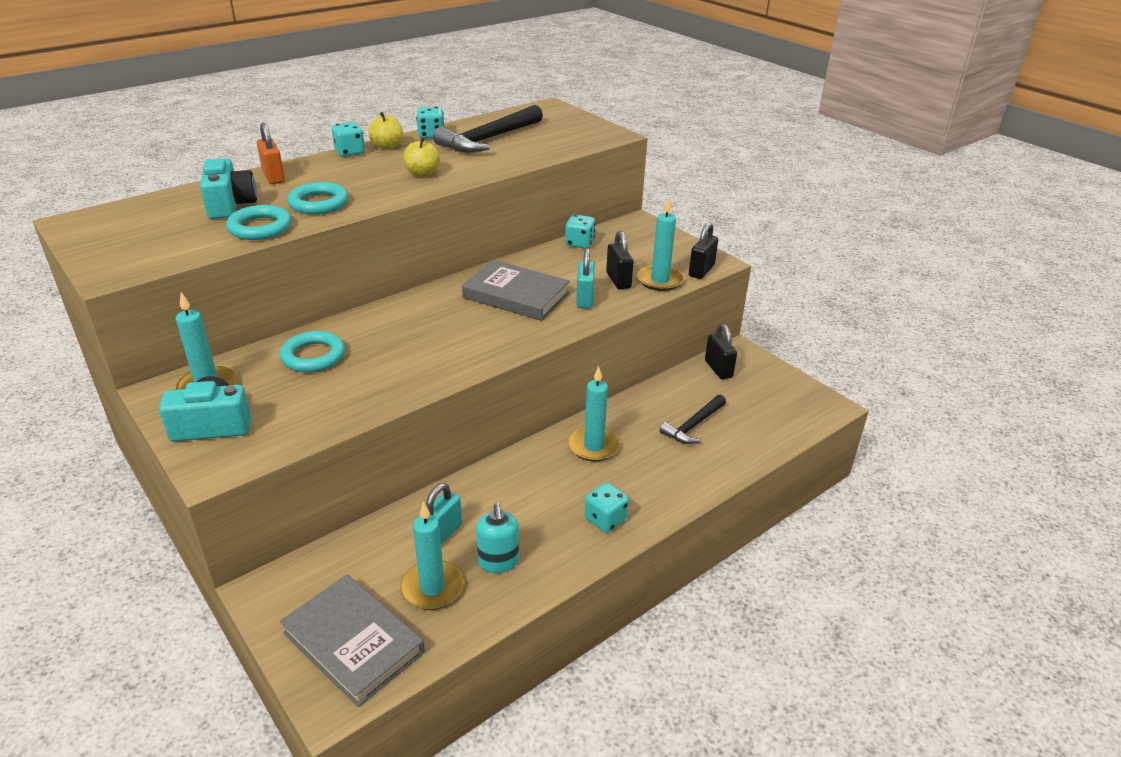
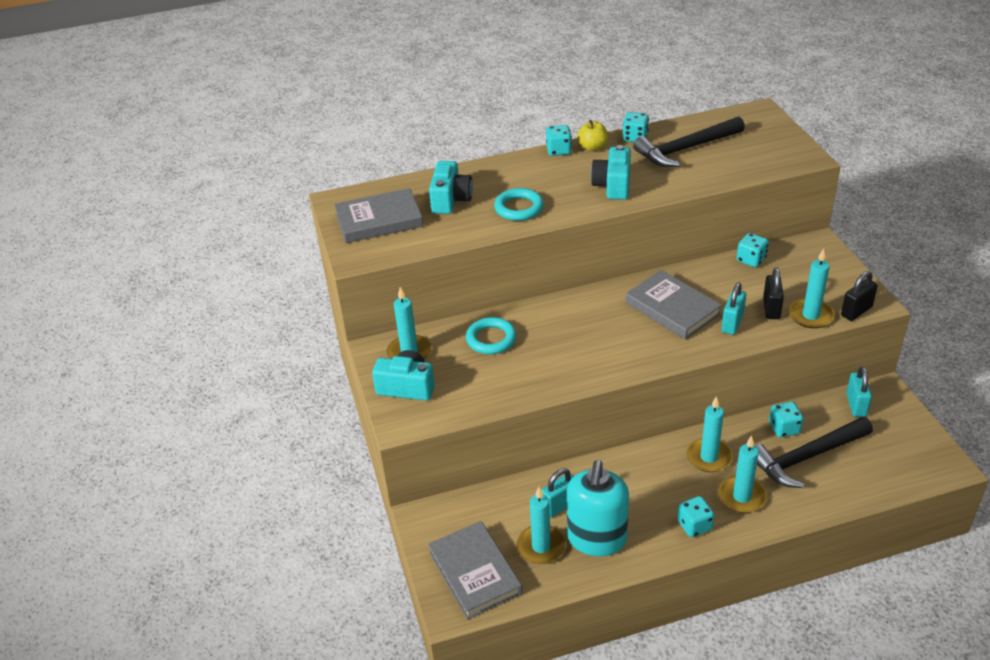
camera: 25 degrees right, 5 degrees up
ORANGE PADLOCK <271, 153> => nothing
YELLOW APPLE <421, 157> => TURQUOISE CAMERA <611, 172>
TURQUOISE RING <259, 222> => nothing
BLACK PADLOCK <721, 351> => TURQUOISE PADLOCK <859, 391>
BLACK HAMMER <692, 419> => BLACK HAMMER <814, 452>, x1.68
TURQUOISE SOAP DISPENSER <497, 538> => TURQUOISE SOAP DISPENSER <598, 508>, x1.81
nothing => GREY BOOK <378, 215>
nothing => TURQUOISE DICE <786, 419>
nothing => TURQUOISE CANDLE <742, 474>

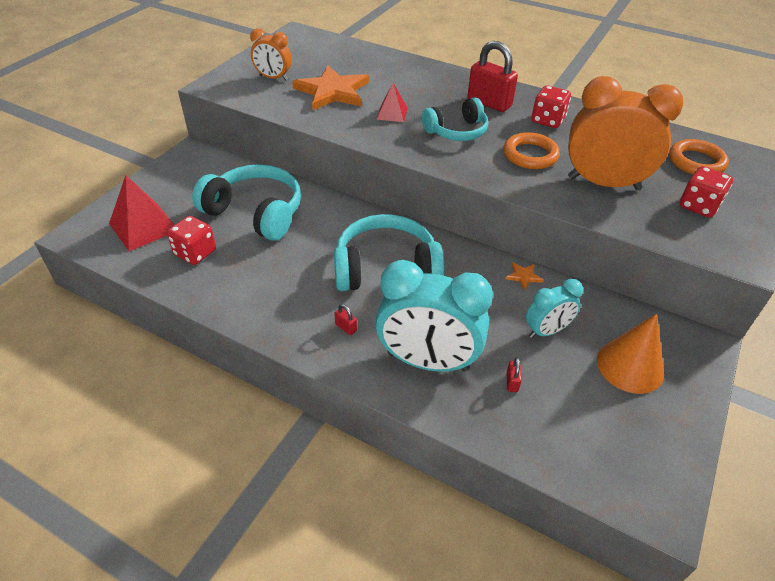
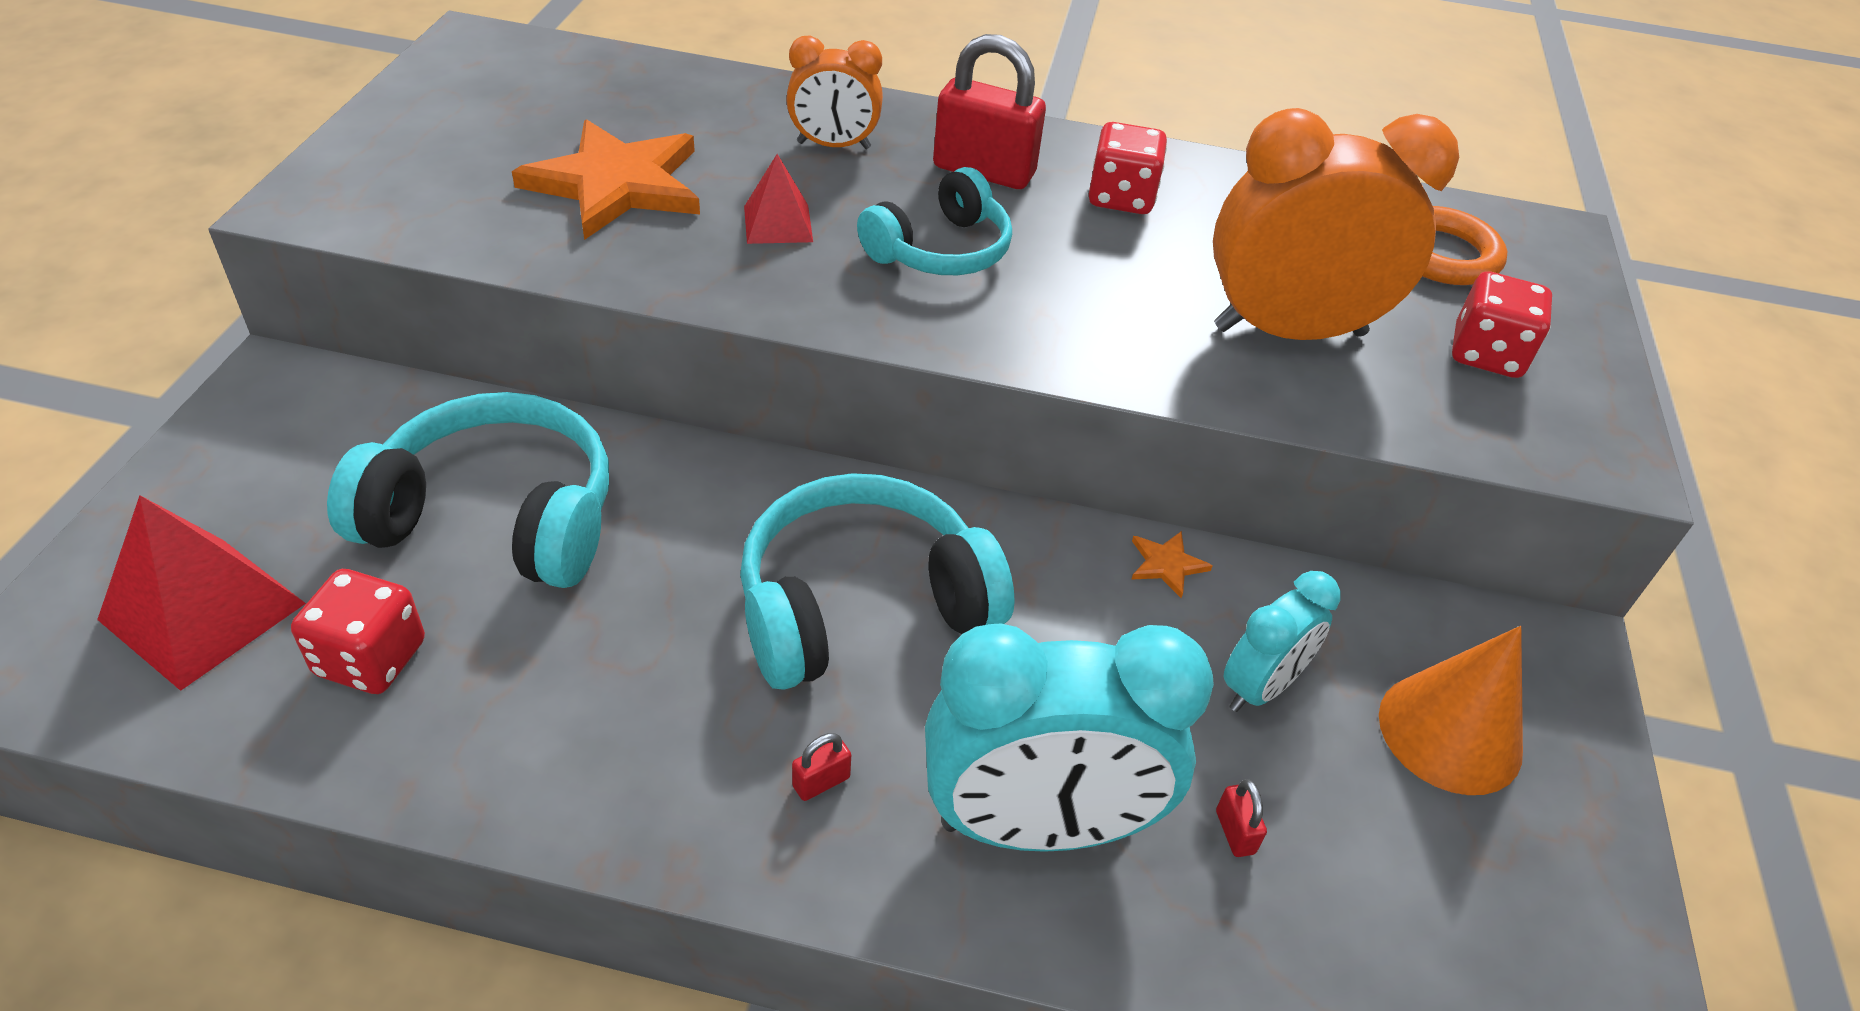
camera: 20 degrees left, 0 degrees up
ORANGE CLOCK <271, 54> => ORANGE CLOCK <834, 92>, move
ORANGE RING <531, 150> => nothing
RED PADLOCK <345, 319> => RED PADLOCK <821, 767>, 60 degrees counterclockwise

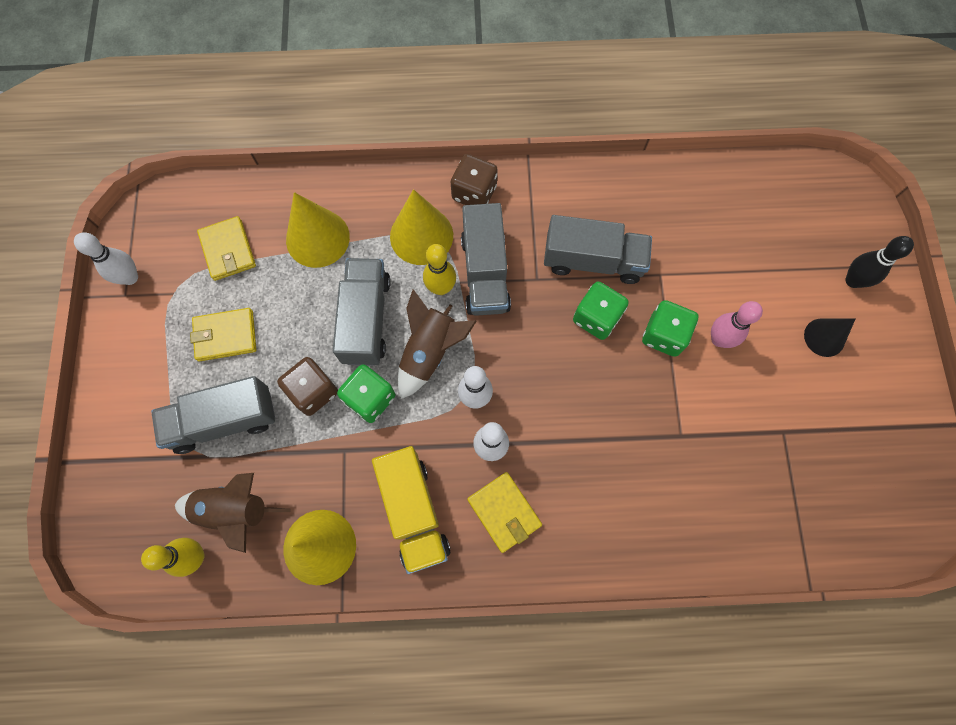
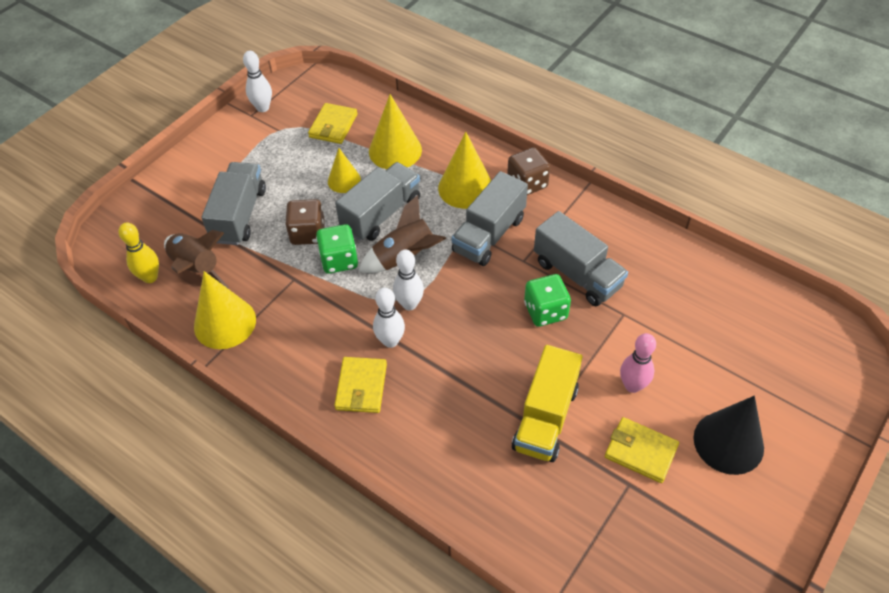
camera: 40 degrees right, 20 degrees down
BLACK BOWLING PIN <879, 262> => nothing
YELLOW BOWLING PIN <439, 269> => nothing
GREEN DICE <670, 328> => nothing
YELLOW WALLET <223, 334> => YELLOW WALLET <642, 450>, move
BLACK CONE <830, 337> => BLACK CONE <728, 435>, x1.64
GREY TRUCK <213, 415> => GREY TRUCK <233, 203>, 75 degrees clockwise
YELLOW TRUCK <411, 510> => YELLOW TRUCK <547, 403>, move
nothing => YELLOW CONE <344, 170>

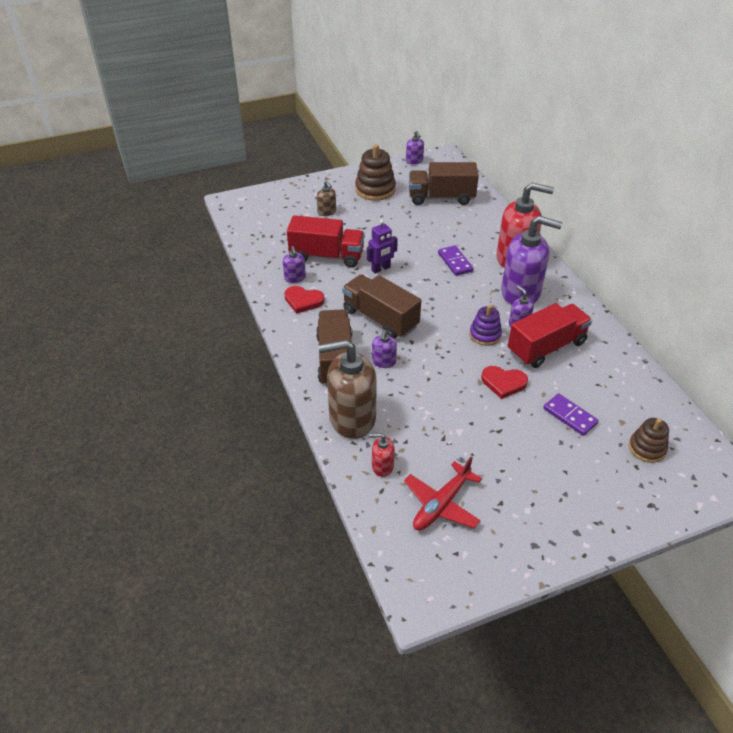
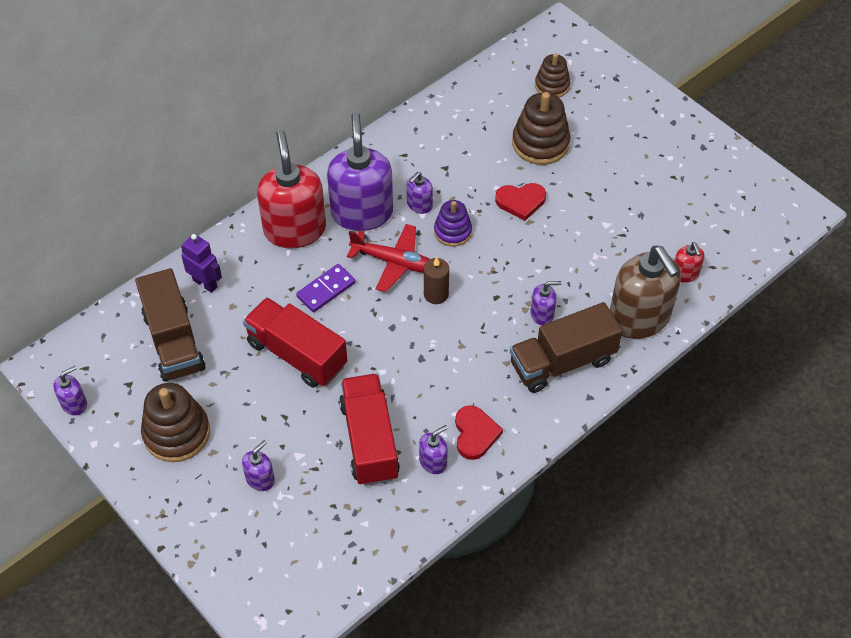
camera: 110 degrees left, 10 degrees up
BROWN SOAP DISPENSER <326, 198> => PURPLE SOAP DISPENSER <258, 465>
PURPLE ROBOT <382, 246> => PURPLE ROBOT <201, 263>, move
BROWN TRUCK <381, 306> => nothing
RED TRUCK <550, 335> => RED TRUCK <295, 342>, move
RED HEART <504, 382> => RED HEART <520, 202>, 90 degrees clockwise
PURPLE DOMINO <570, 414> => BROWN STACKING TOY <541, 128>
RED PLANE <443, 493> => RED PLANE <388, 258>, move
nothing => BROWN CANDLE <436, 280>

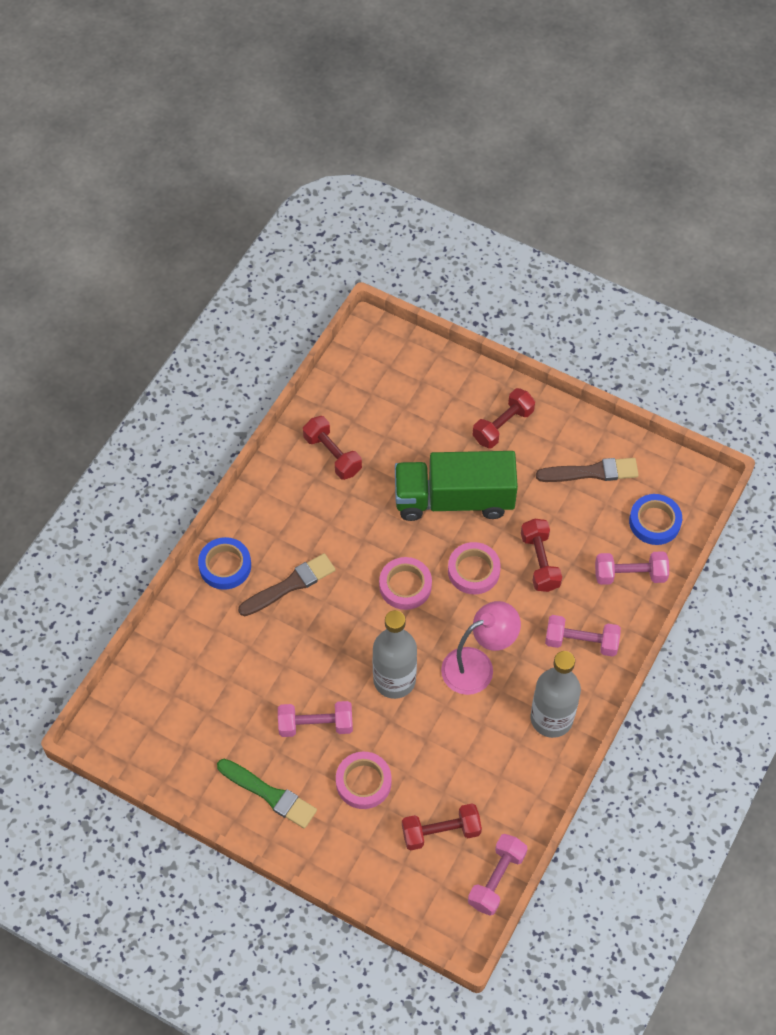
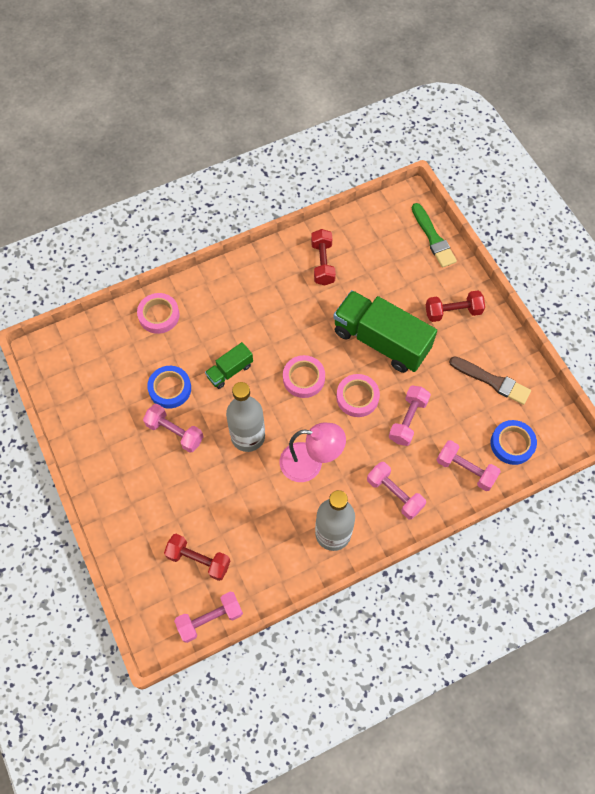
camera: 35 degrees right, 5 degrees up
RED DUMBBELL <541, 555> => PINK DUMBBELL <410, 415>
BLUE TAPE <224, 563> => BLUE TAPE <169, 387>, move
BROWN BRUSH <286, 584> => nothing
PINK TAPE <364, 780> => PINK TAPE <158, 313>, move
GREEN BRUSH <267, 794> => GREEN BRUSH <434, 235>, move
nothing => GREEN TRUCK <229, 365>

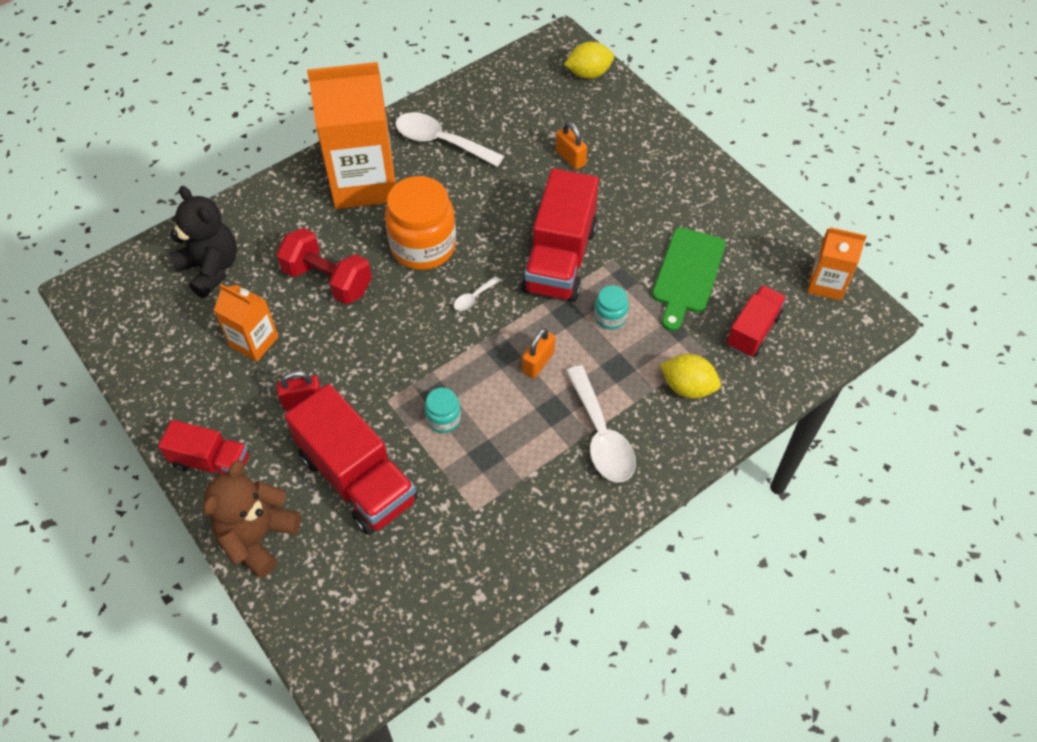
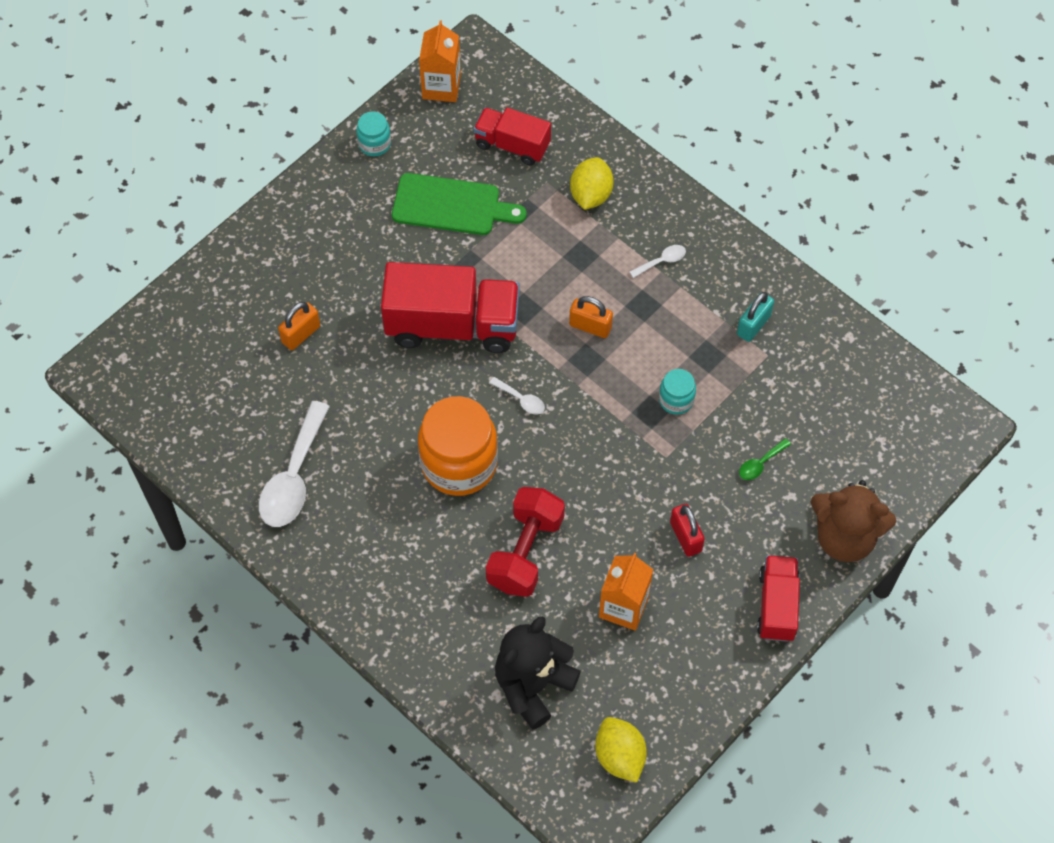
camera: 100 degrees left, 5 degrees up
YELLOW LEMON <589, 60> => YELLOW LEMON <621, 750>, move
ORANGE CARTON <351, 135> => nothing
TURQUOISE JAR <611, 307> => TURQUOISE JAR <373, 133>, move
WHITE SPOON <601, 423> => WHITE SPOON <658, 261>, x0.45
RED TRUCK <351, 459> => GREEN SPOON <765, 459>
nothing => TURQUOISE PADLOCK <755, 317>

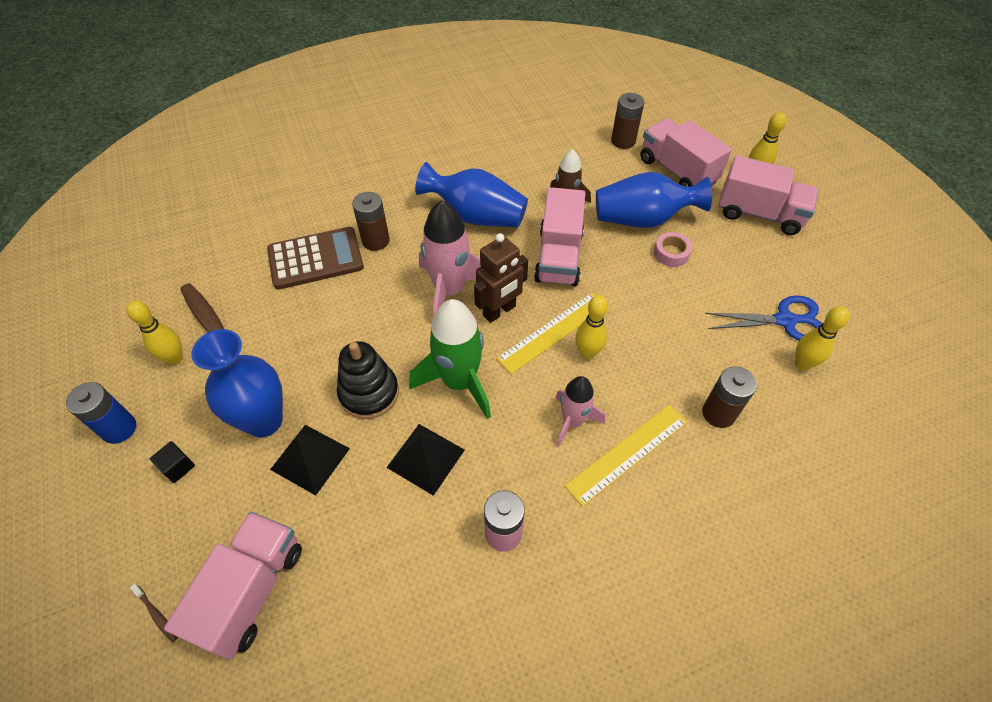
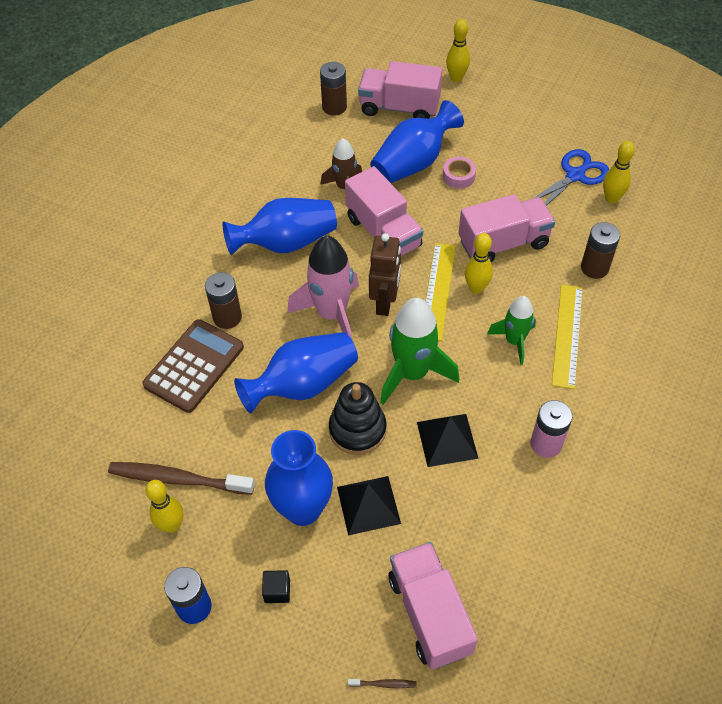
camera: 40 degrees left, 0 degrees up
PINK TRUCK <769, 195> => PINK TRUCK <506, 228>, move
PINK ROCKET <580, 411> => GREEN ROCKET <511, 330>
nothing => BLUE VASE <296, 373>

